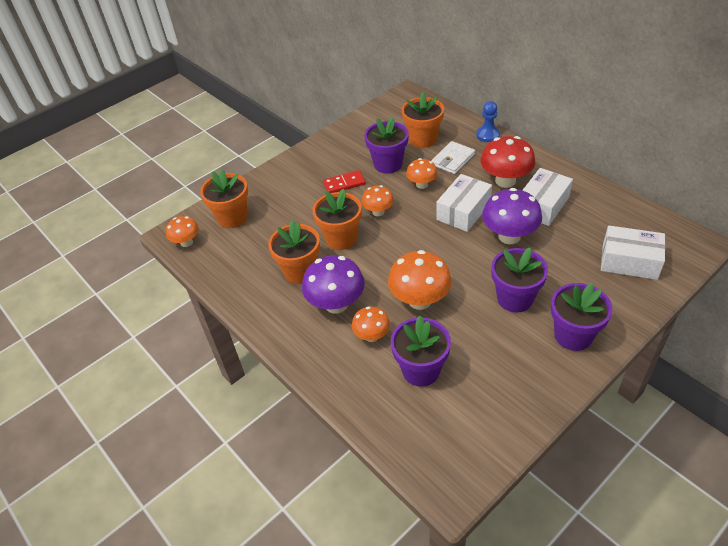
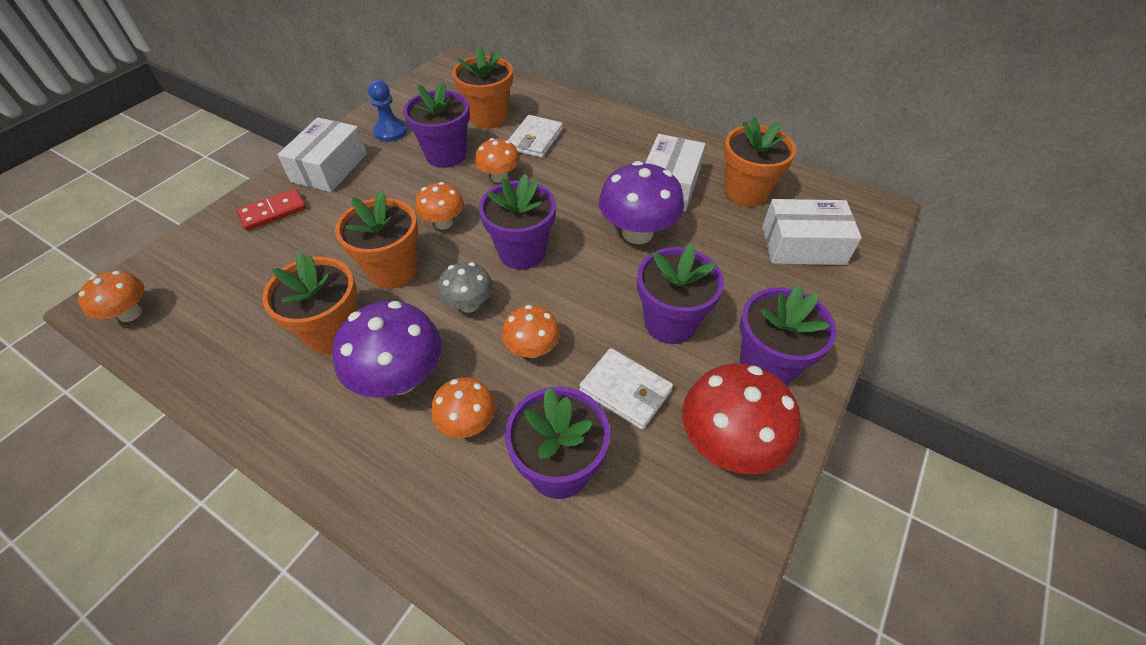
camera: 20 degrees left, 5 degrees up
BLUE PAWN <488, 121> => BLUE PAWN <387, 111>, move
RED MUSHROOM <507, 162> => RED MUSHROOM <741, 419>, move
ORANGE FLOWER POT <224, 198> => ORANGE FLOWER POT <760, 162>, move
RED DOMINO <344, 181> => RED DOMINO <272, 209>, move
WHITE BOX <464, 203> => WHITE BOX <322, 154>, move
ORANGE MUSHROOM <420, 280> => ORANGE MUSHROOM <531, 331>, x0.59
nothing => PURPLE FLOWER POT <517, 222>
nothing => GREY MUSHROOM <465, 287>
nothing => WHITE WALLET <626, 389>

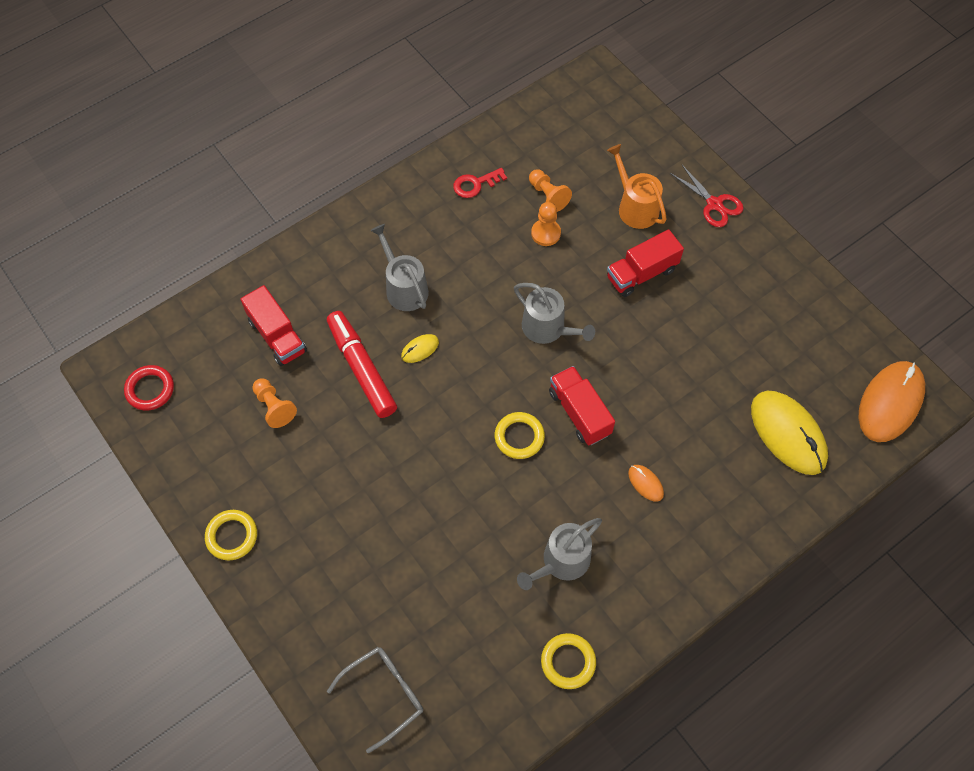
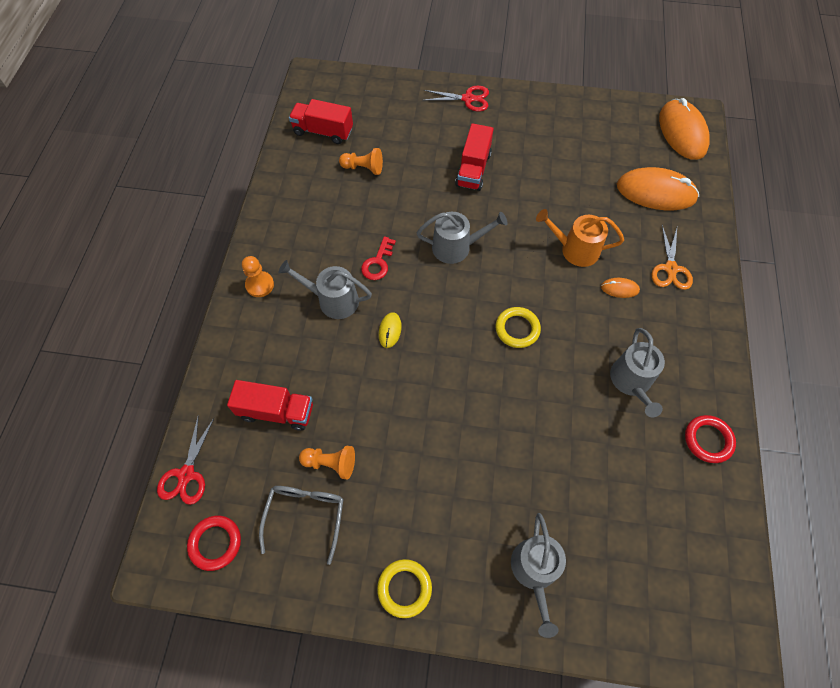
camera: 45 degrees left, 0 degrees up
ORANGE WATERING CAN <637, 186> => ORANGE WATERING CAN <580, 238>, move
RED KEY <480, 183> => RED KEY <378, 258>, move
ORANGE PAWN <546, 224> => ORANGE PAWN <258, 276>, move
RED MARKER <362, 364> => nothing
RED TRUCK <582, 406> => RED TRUCK <321, 121>, move
YELLOW MOUSE <789, 432> => ORANGE MOUSE <658, 188>
YELLOW RING <568, 661> => RED RING <710, 439>
GREY GLASSES <375, 700> => GREY GLASSES <301, 525>, move
nothing => ORANGE SCISSORS <672, 257>
nothing => RED SCISSORS <186, 460>
nothing => GREY WATERING CAN <538, 575>

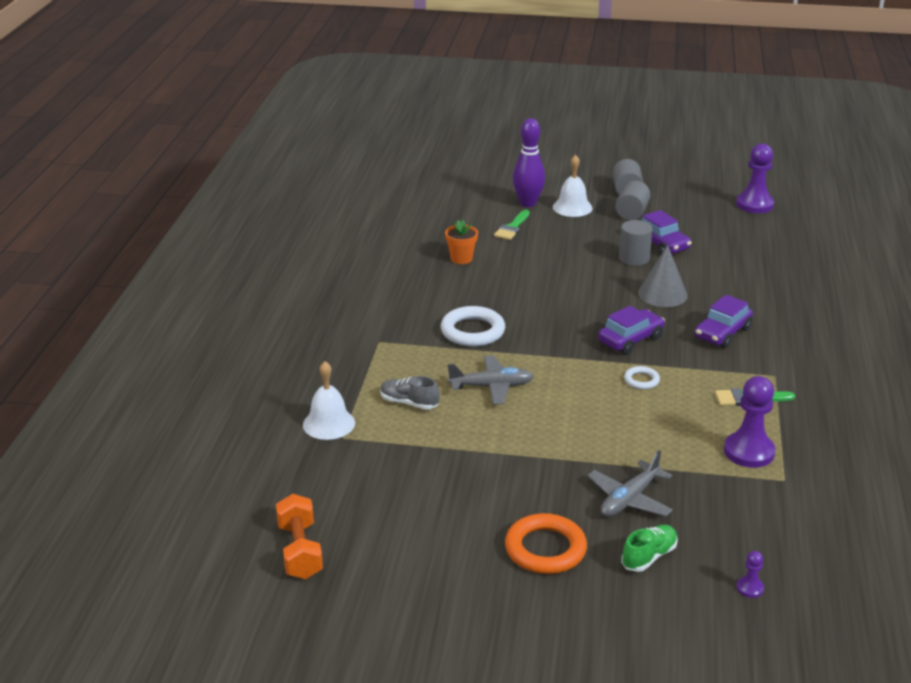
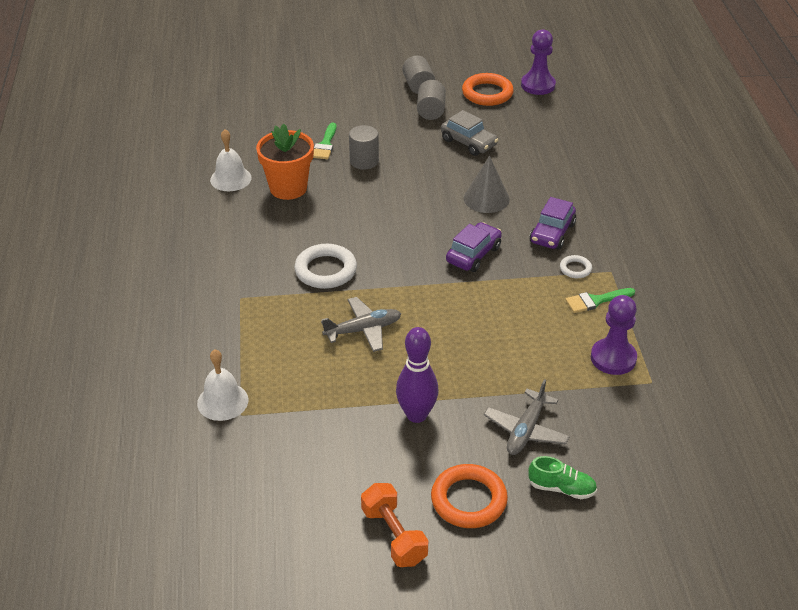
camera: 15 degrees left, 10 degrees up
PURPLE BOWLING PIN <529, 162> => PURPLE BOWLING PIN <417, 375>, move
WHITE BELL <573, 186> => WHITE BELL <231, 160>, move
PURPLE CAR <666, 232> => GREY CAR <469, 133>
ORANGE FLOWER POT <461, 242> => ORANGE FLOWER POT <285, 161>, x1.76
GREY CYLINDER <636, 243> => GREY CYLINDER <364, 147>, move
WHITE RING <642, 377> => WHITE RING <576, 266>, move
GREY SHOE <410, 393> => nothing
ORANGE DUMBBELL <299, 536> => ORANGE DUMBBELL <394, 525>, move
GREEN SHOE <649, 548> => GREEN SHOE <562, 477>, 75 degrees clockwise
PURPLE PAWN <750, 574> => nothing
nothing => ORANGE RING <488, 89>

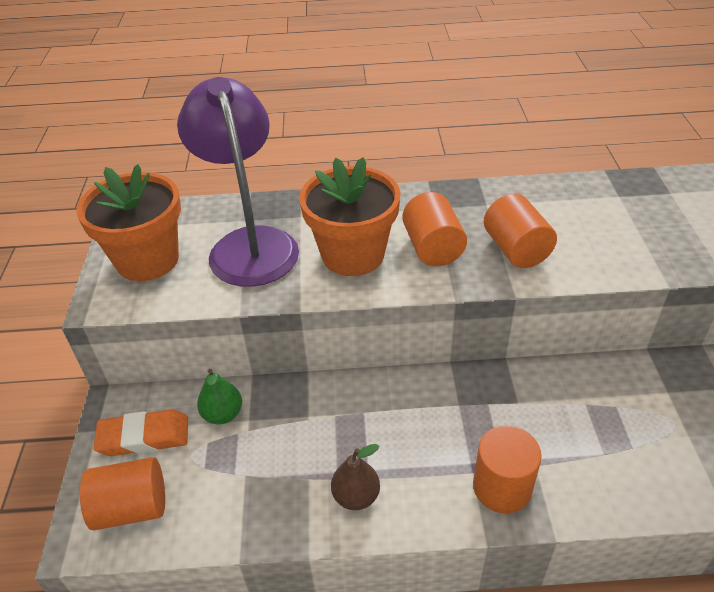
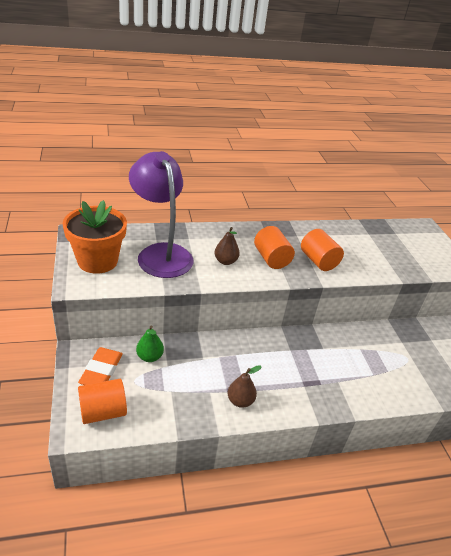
camera: 15 degrees left, 5 degrees down
ORANGE FLOWER POT <350, 216> => BROWN PEAR <227, 246>
ORANGE ERASER <140, 432> => ORANGE ERASER <100, 366>, 60 degrees counterclockwise
ORANGE CYLINDER <507, 469> => nothing

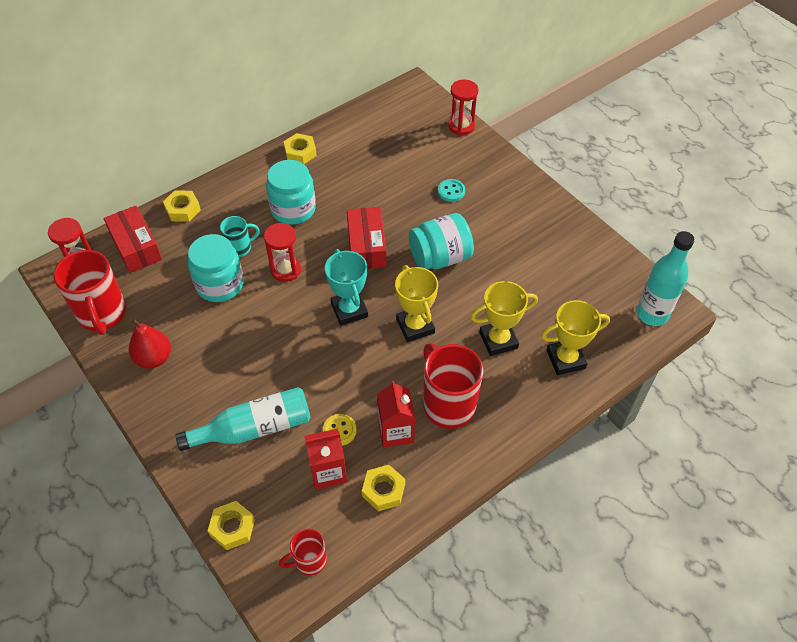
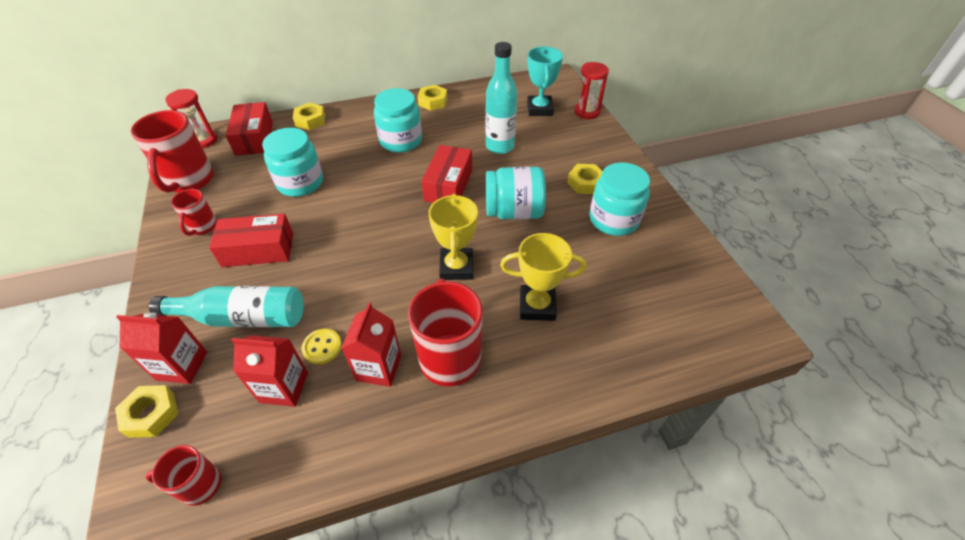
camera: 20 degrees right, 5 degrees down
TURQUOISE BUTTON <451, 190> => nothing
TURQUOISE MUG <240, 236> => nothing
RED HOURGLASS <282, 252> => nothing
TURQUOISE BOTTLE <665, 278> => TURQUOISE BOTTLE <501, 98>, move
TURQUOISE TROPHY <346, 287> => TURQUOISE TROPHY <545, 81>, move
YELLOW TROPHY <575, 337> => nothing
RED PEAR <150, 344> => RED MUG <194, 212>
YELLOW NUT <383, 488> => YELLOW NUT <584, 179>, move
nothing => TURQUOISE JAR <619, 199>
nothing => RED BOX <251, 240>
nothing => RED CARTON <161, 348>

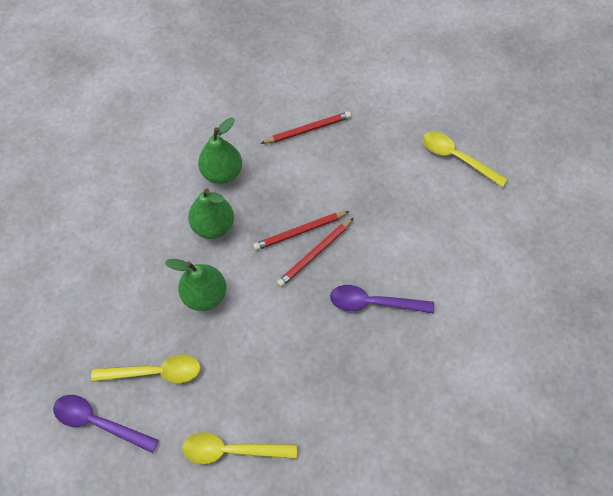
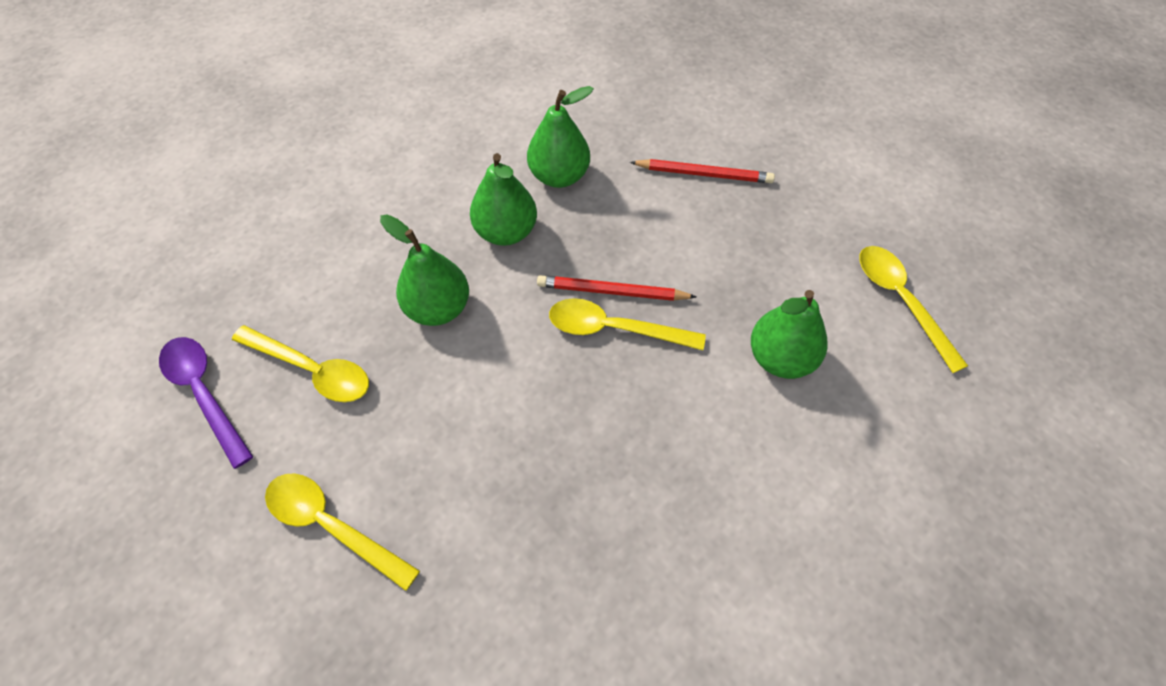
camera: 30 degrees right, 5 degrees down
RED PENCIL <315, 252> => YELLOW SPOON <627, 324>
PURPLE SPOON <382, 299> => nothing
nothing => GREEN PEAR <789, 334>

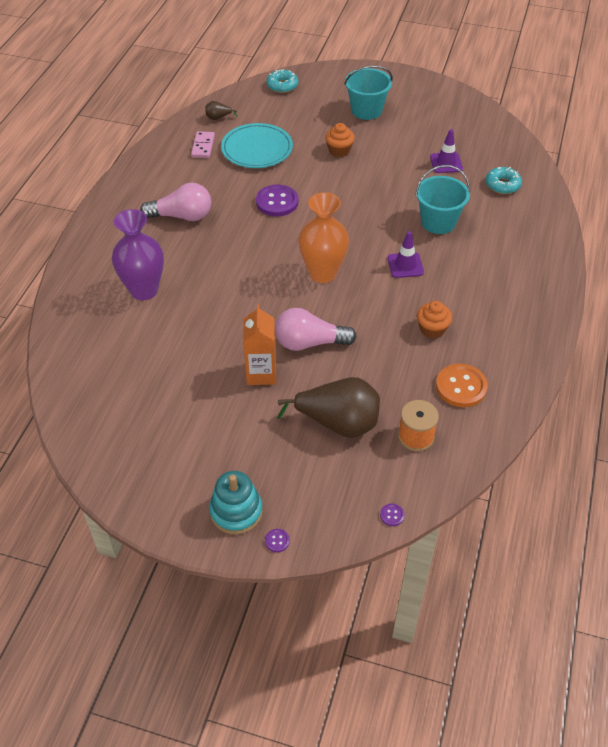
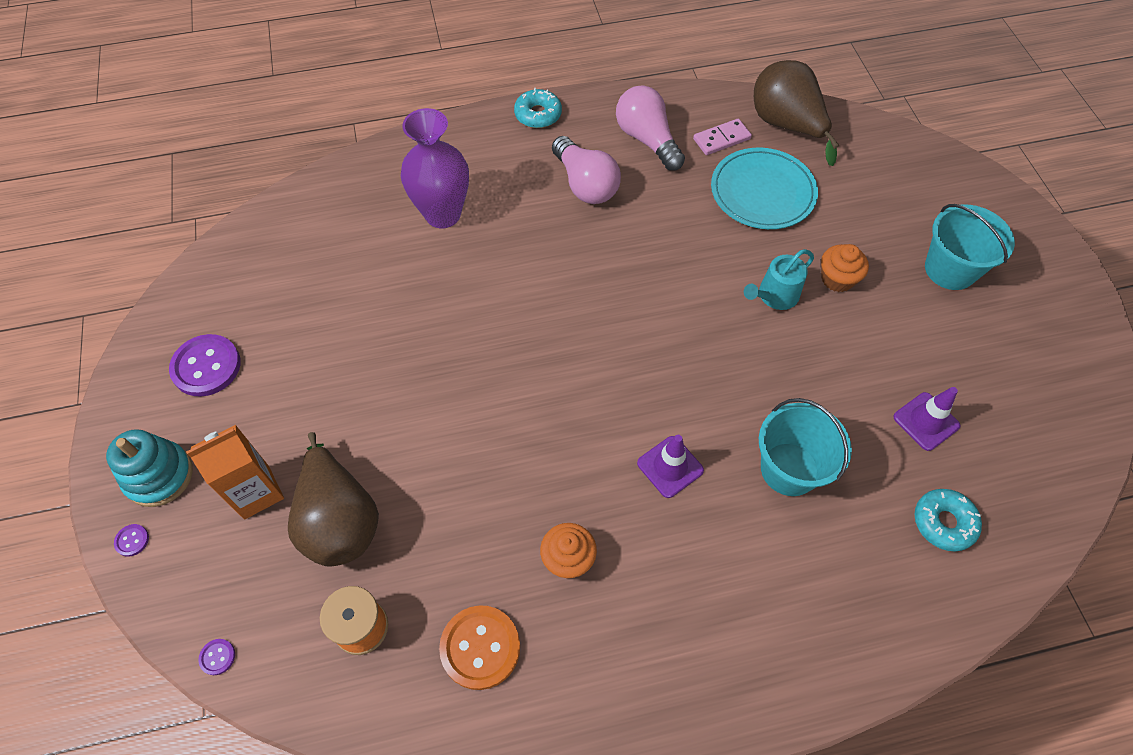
camera: 60 degrees right, 10 degrees up
TURQUOISE DONUT <282, 81> => TURQUOISE DONUT <538, 108>, move
BROWN PEAR <221, 110> => BROWN PEAR <797, 113>, x2.37
PURPLE BUTTON <277, 200> => PURPLE BUTTON <205, 365>, move
ORANGE VASE <324, 237> => nothing
ORANGE CARTON <259, 345> => ORANGE CARTON <235, 472>, move
PINK LIGHT BULB <316, 329> => PINK LIGHT BULB <650, 128>, move
nothing => TURQUOISE WATERING CAN <779, 279>

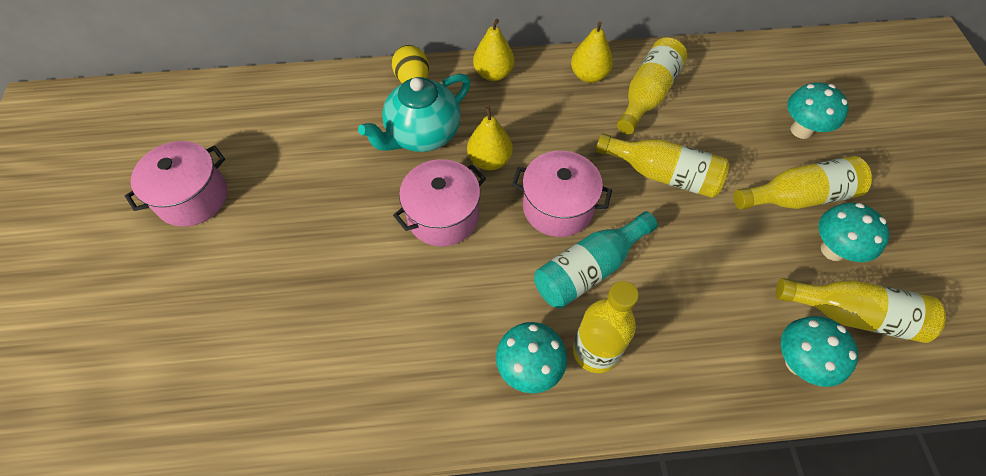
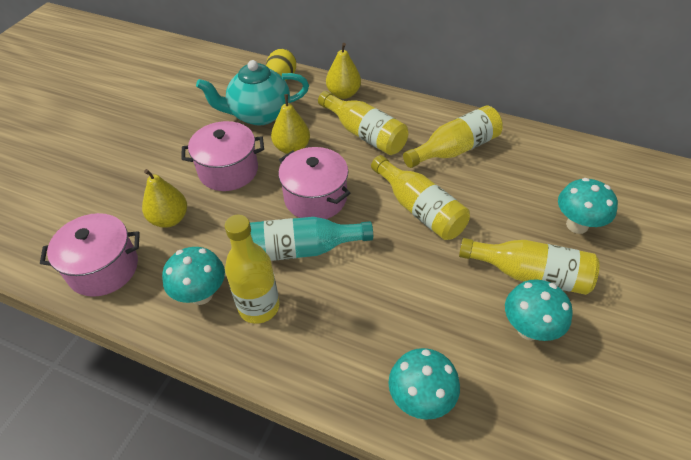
camera: 30 degrees right, 10 degrees down
YELLOW PEAR <592, 52> => YELLOW PEAR <164, 198>, move
PINK POT <176, 184> => PINK POT <90, 255>, move
YELLOW BOTTLE <861, 310> => YELLOW BOTTLE <363, 123>, move

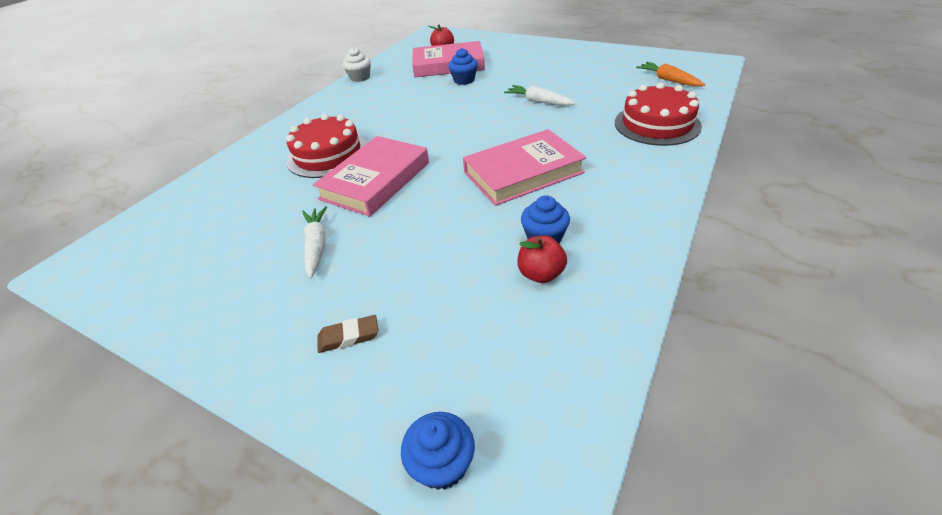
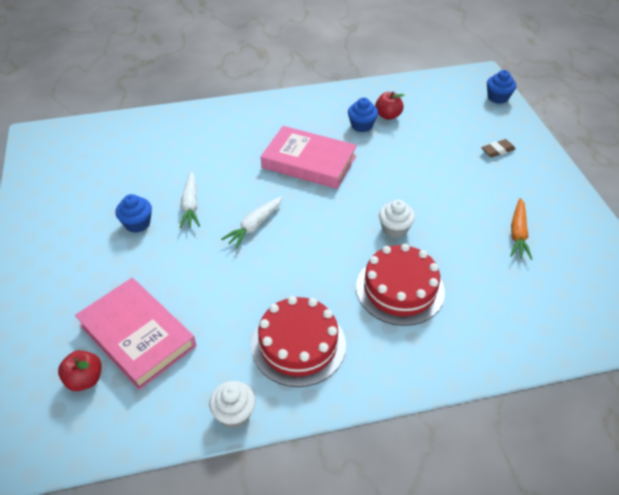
camera: 135 degrees left, 5 degrees up
BLUE CUPCAKE <463, 66> => BLUE CUPCAKE <133, 213>, move
ORANGE CARROT <670, 74> => ORANGE CARROT <521, 229>, move
RED CAKE <658, 114> => RED CAKE <298, 341>, move
PINK BOOK <371, 176> => WHITE CUPCAKE <397, 219>
WHITE CARROT <314, 242> => WHITE CARROT <252, 222>, move
BROWN ERASER <347, 334> => BROWN ERASER <498, 148>, 60 degrees counterclockwise

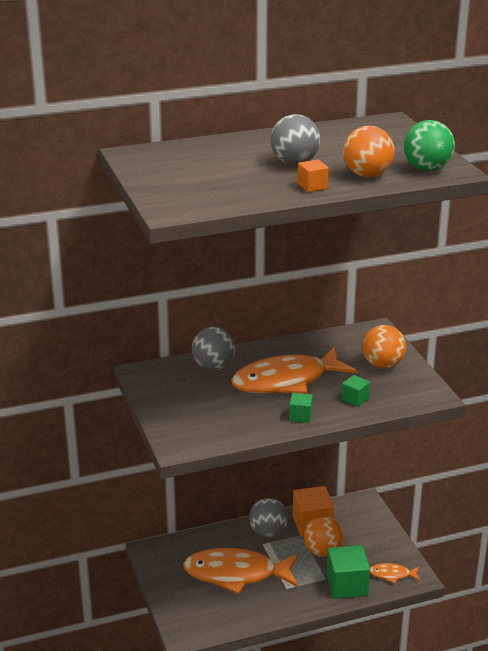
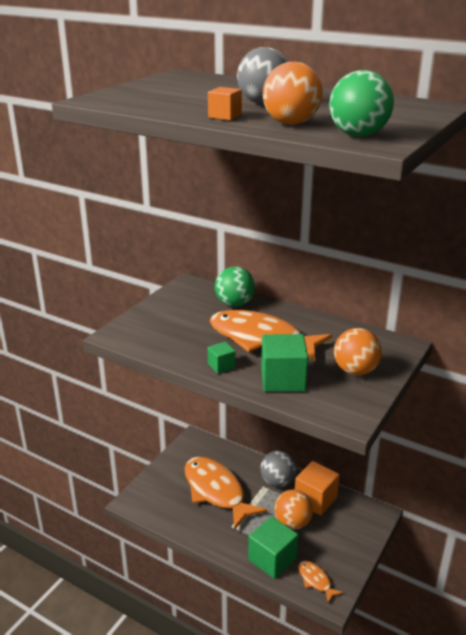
camera: 50 degrees right, 0 degrees up
GREY BALL <213, 348> => GREEN BALL <235, 286>
GREEN CUBE <355, 391> => GREEN CUBE <284, 363>, x1.95

